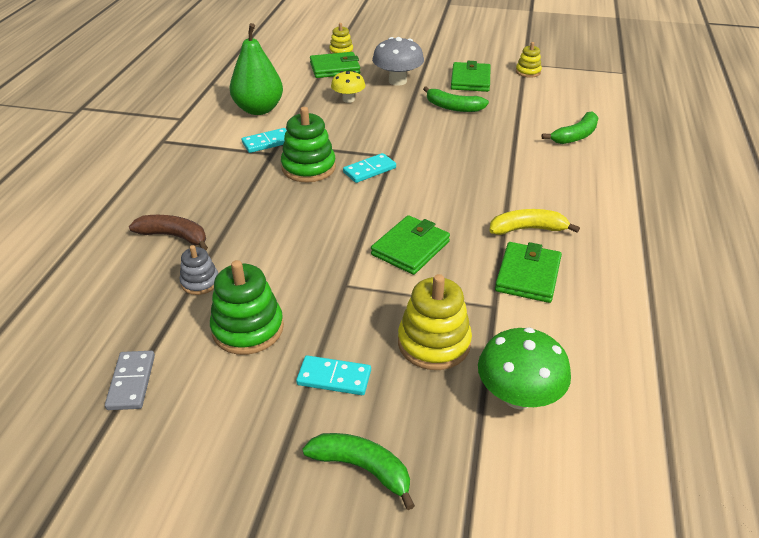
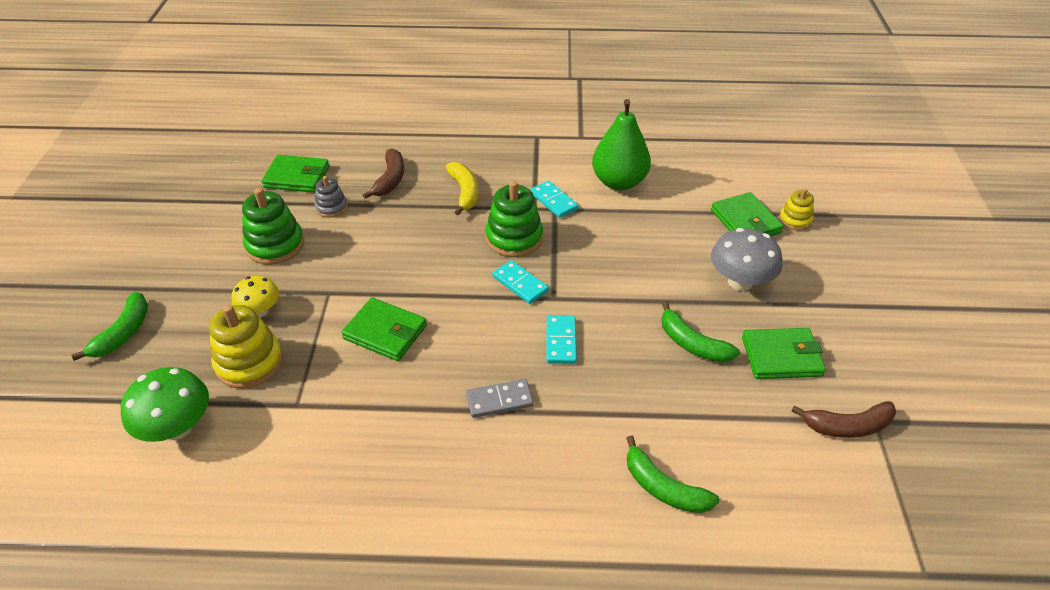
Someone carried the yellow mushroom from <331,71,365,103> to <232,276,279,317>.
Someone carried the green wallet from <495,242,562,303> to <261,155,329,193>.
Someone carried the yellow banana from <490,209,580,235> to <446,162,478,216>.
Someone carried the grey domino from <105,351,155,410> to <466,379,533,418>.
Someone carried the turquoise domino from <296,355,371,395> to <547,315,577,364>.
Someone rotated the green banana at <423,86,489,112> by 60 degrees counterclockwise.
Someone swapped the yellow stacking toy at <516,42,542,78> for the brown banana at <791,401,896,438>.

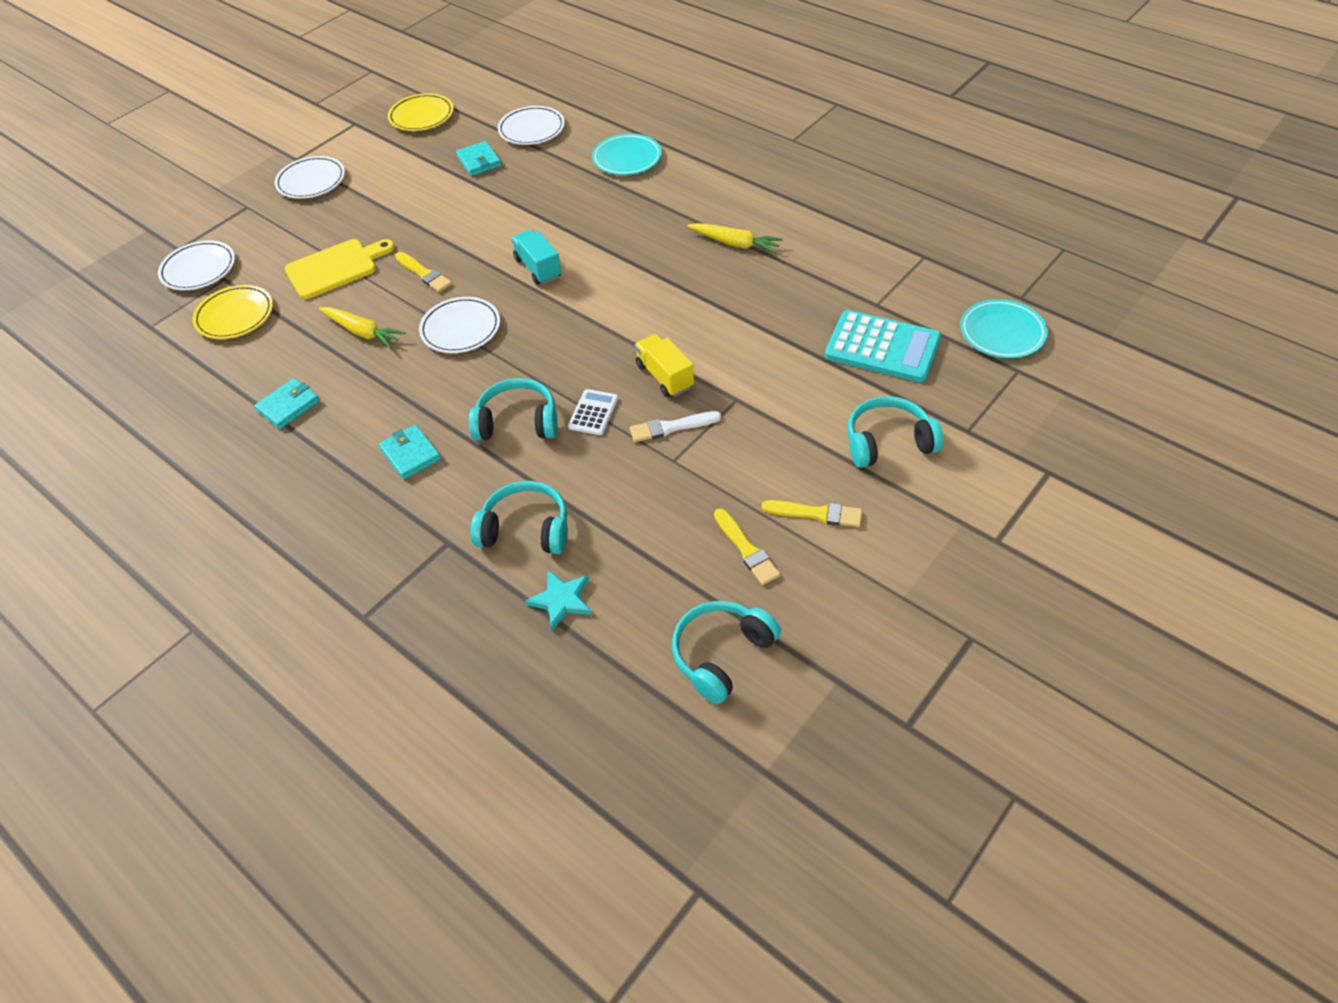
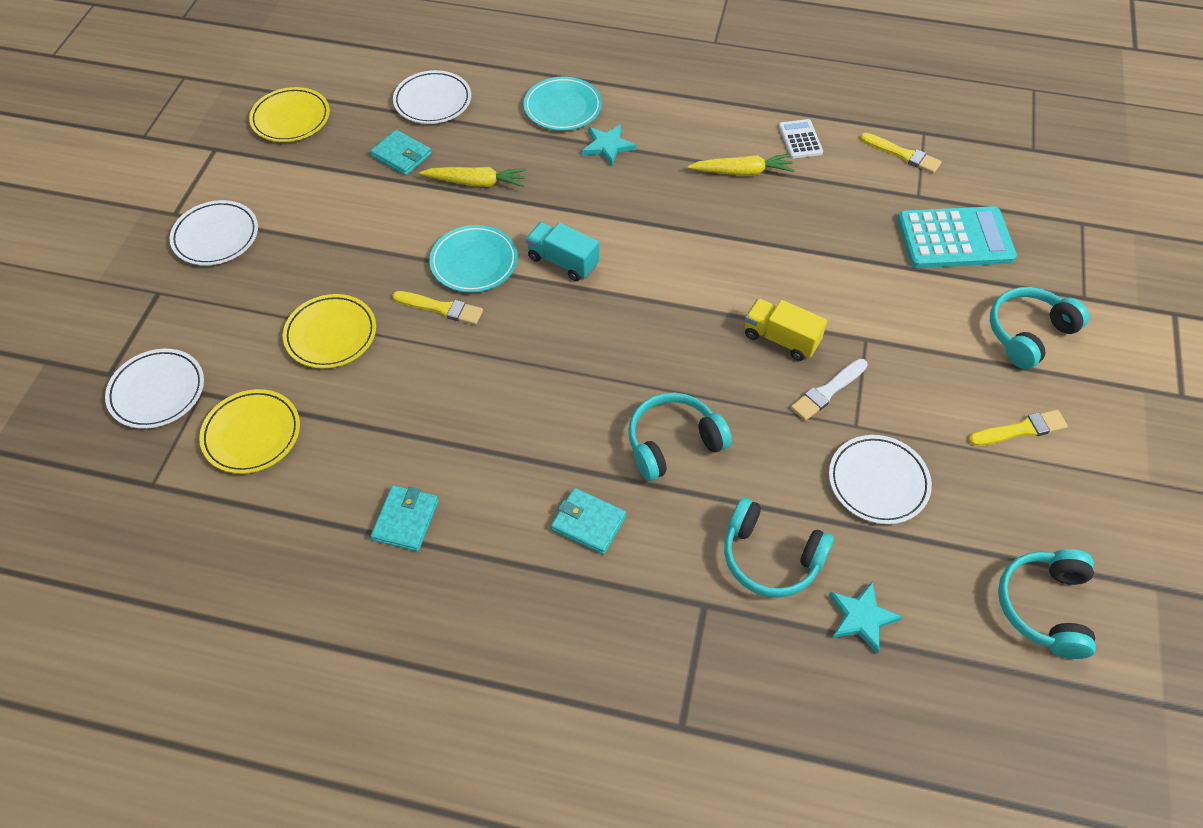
Someone swapped the yellow cutting board at <284,239,395,299> for the yellow plate at <283,294,376,368>.
Someone carried the yellow carrot from <319,307,405,348> to <419,167,526,187>.
Someone carried the turquoise plate from <960,299,1048,358> to <429,225,518,293>.
Someone put down the turquoise star at <582,124,636,166>.
Someone rotated the turquoise headphones at <471,481,568,554> by 135 degrees counterclockwise.
Someone carried the white calculator from <568,389,618,435> to <779,119,823,159>.
Someone carried the white plate from <419,297,500,353> to <829,435,932,524>.
Someone carried the yellow brush from <714,508,780,585> to <860,133,942,174>.

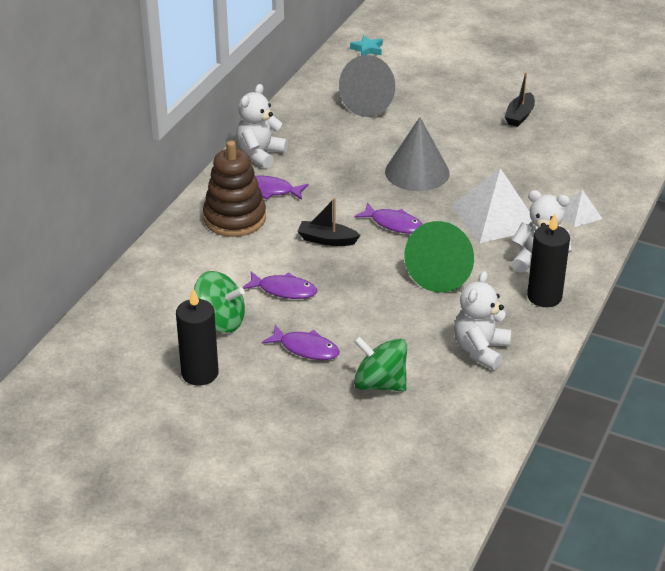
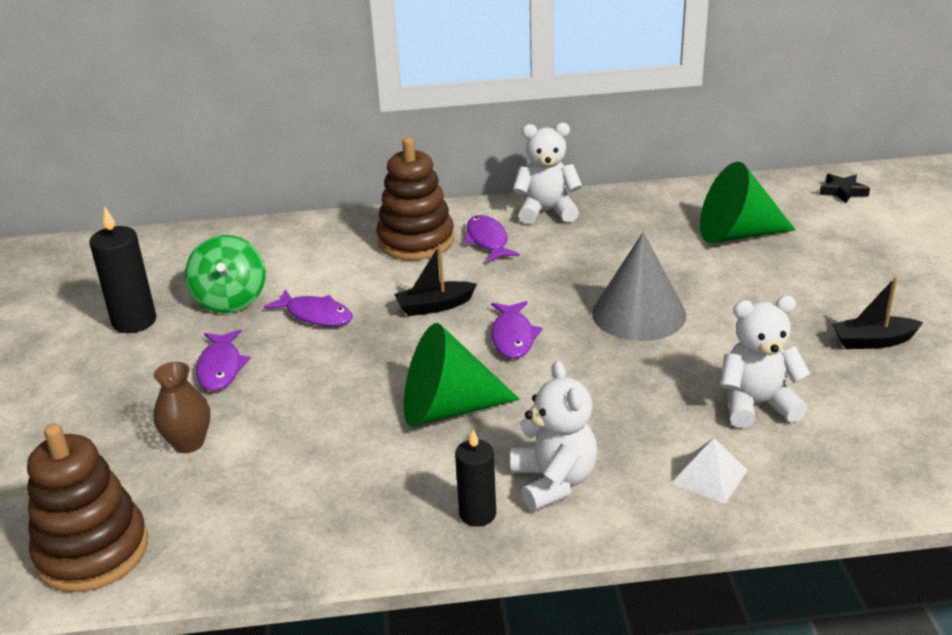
Someone put down the brown stacking toy at <27,423,148,592>.
Someone swapped the green spinning top at <354,336,407,392> for the brown vase at <153,362,210,453>.
Someone rotated the purple fish at <242,271,317,299> by 45 degrees counterclockwise.
Someone rotated the black boat at <297,198,361,246> by 90 degrees counterclockwise.
Someone scaled the black candle at <527,214,570,307> by 0.66.
Someone repainted the grey cone at <339,55,395,117>, which became the green cone at <700,162,796,243>.
Someone carried the white teddy bear from <454,271,511,370> to <720,296,810,428>.
Someone repainted the turquoise star at <350,35,383,56>, which became the black star at <819,174,870,203>.
Someone took away the white pyramid at <452,168,532,243>.

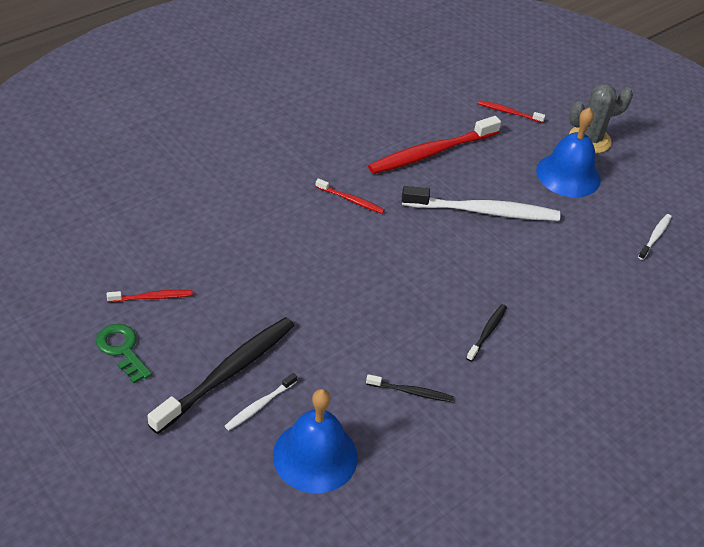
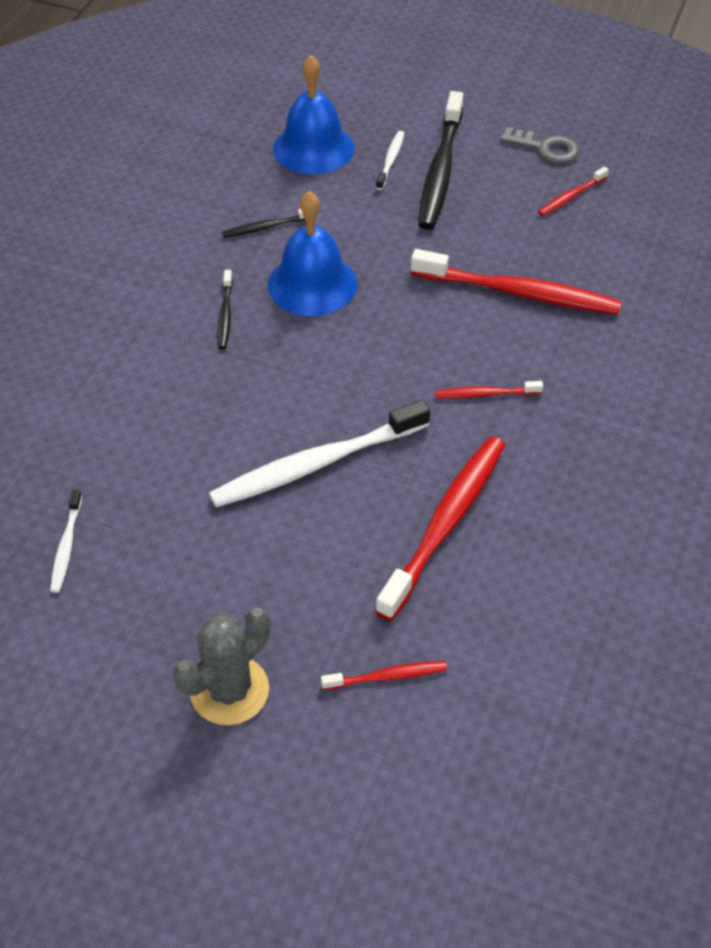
Someone carried the blue bell from <536,107,601,197> to <268,191,357,316>.
Someone put down the red toothbrush at <411,249,622,314>.
Someone repainted the green key at <96,324,152,384>, which became the grey key at <500,127,579,163>.

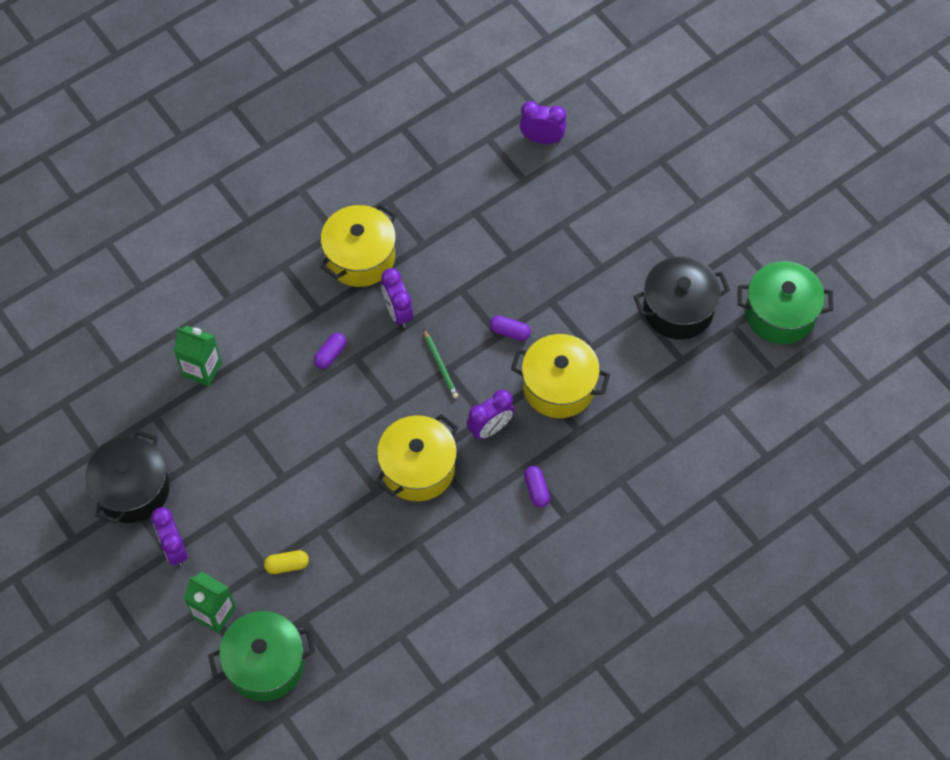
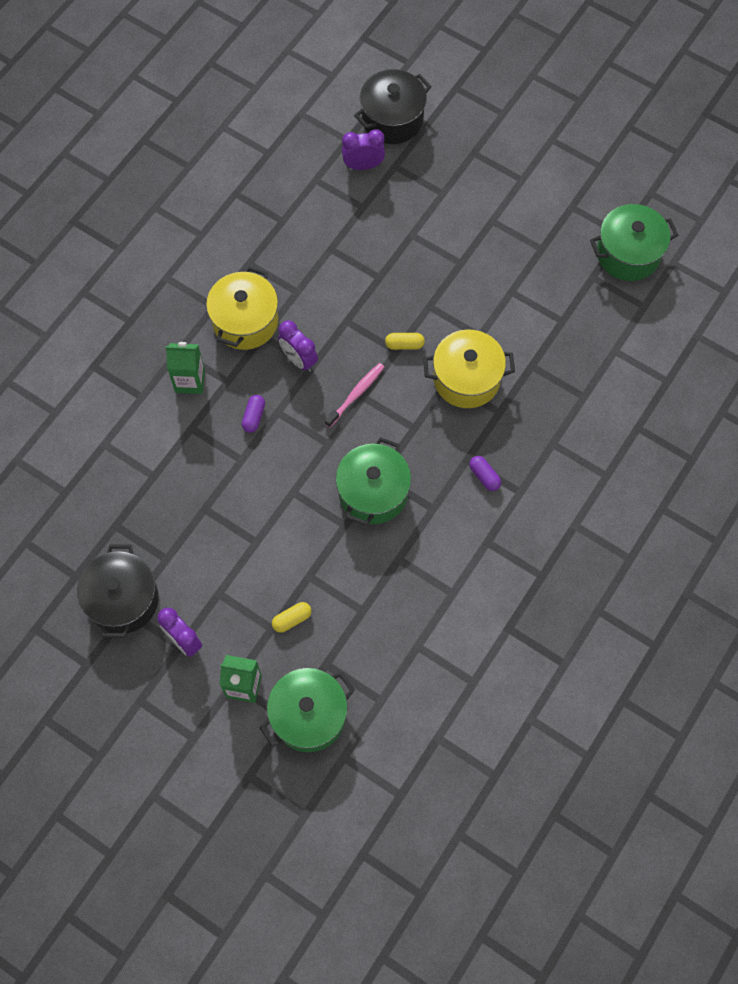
Someone carried the green carton from <174,326,222,387> to <166,342,205,394>.
Someone swapped the green pencil at <424,330,458,398> for the pink toothbrush at <325,363,384,428>.
Someone repainted the yellow pot at <375,414,458,501>, which became the green pot at <336,437,411,526>.
Someone carried the black pot from <633,257,730,340> to <354,69,432,144>.
Someone repainted the purple capsule at <490,315,531,341>, which became the yellow capsule at <385,333,425,350>.
Someone took away the purple clock at <467,389,515,439>.

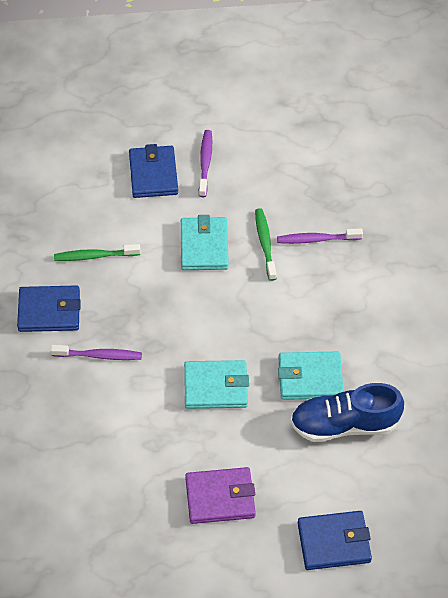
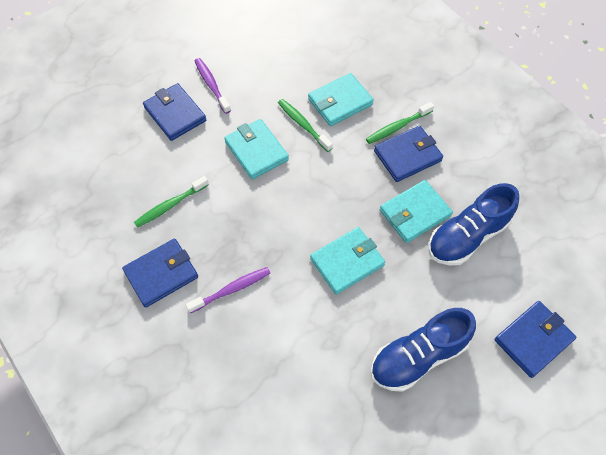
Someone swapped the purple toothbrush at <277,228,363,244> for the turquoise wallet at <308,73,374,126>.
Someone put down the green toothbrush at <366,102,434,144>.
Someone swapped the purple wallet at <185,467,256,524> for the blue shoe at <371,308,476,392>.
Someone put down the blue wallet at <374,126,443,182>.

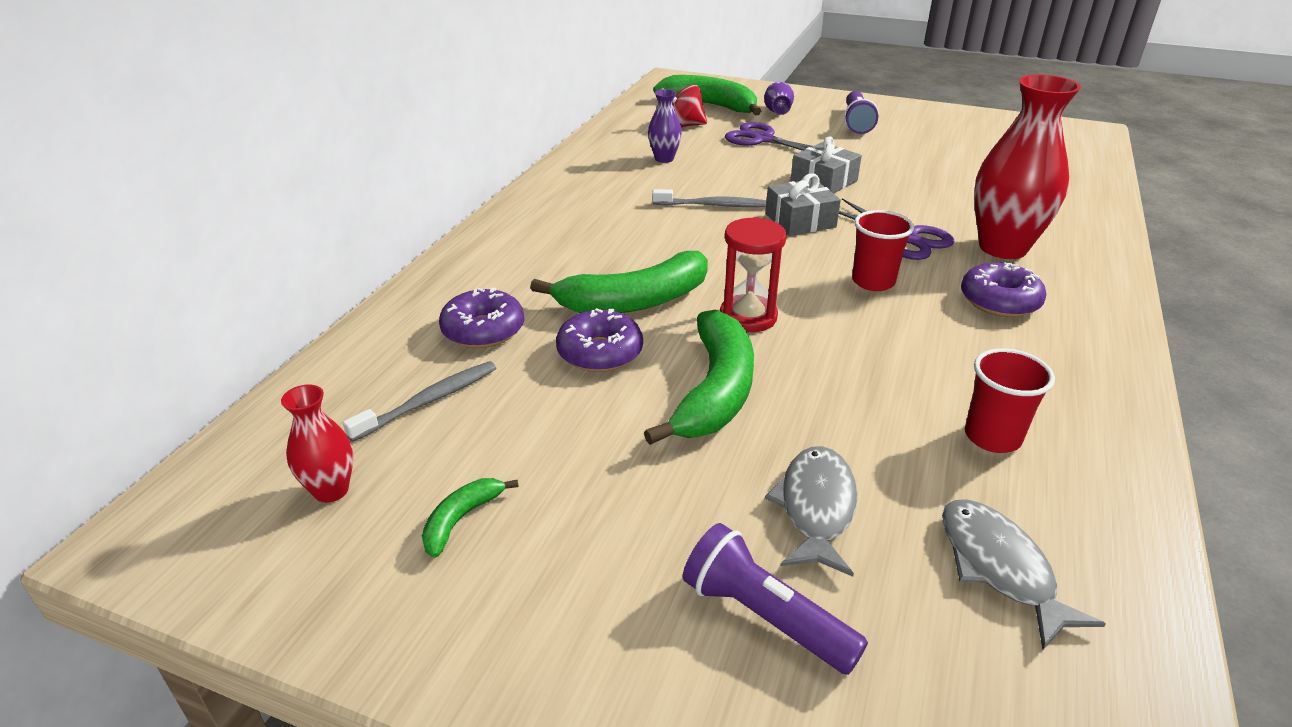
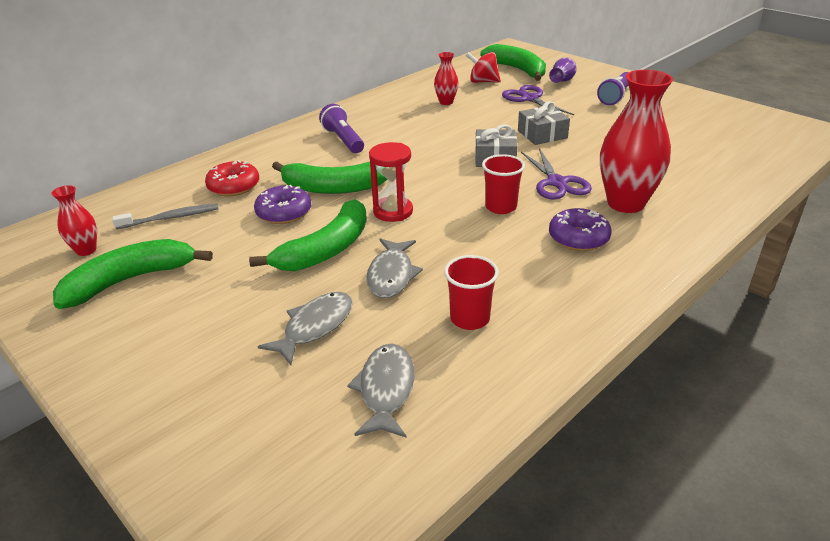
Someone scaled the green banana at <422,478,519,558> by 2.12.
Someone repainted the purple donut at <439,288,524,348>, which became the red donut at <205,160,259,196>.
Someone carried the purple flashlight from <683,523,868,675> to <319,104,364,153>.
Someone put down the grey fish at <366,238,423,298>.
Someone repainted the purple vase at <648,89,682,163>, which became the red vase at <434,52,459,105>.
Someone took away the grey toothbrush at <652,189,766,207>.

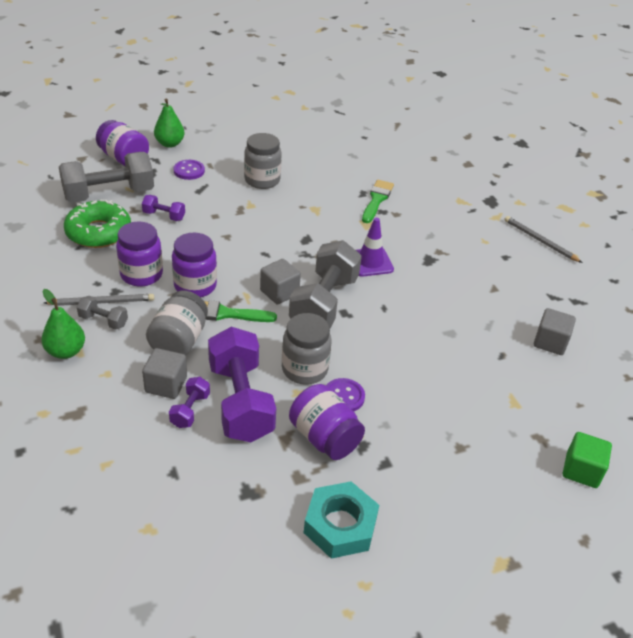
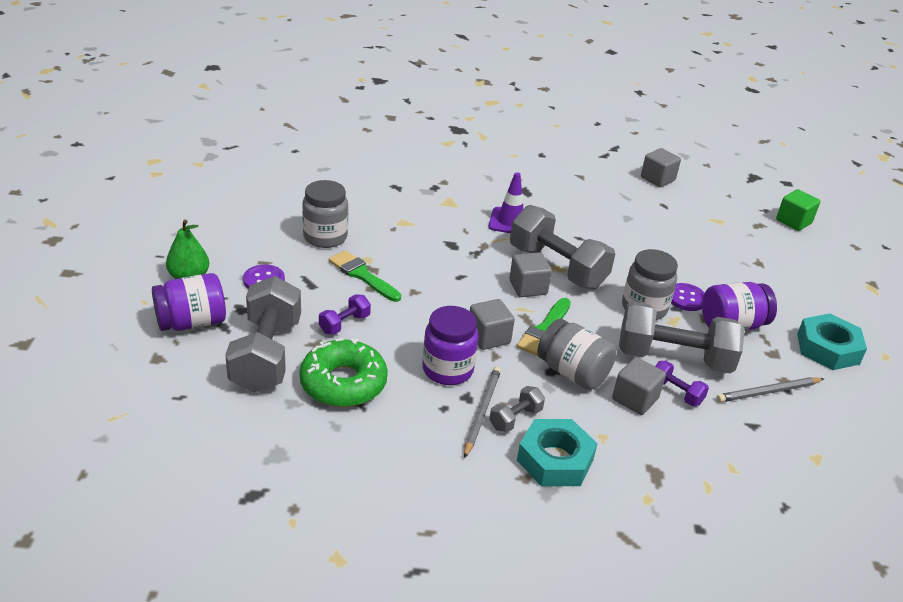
Someone carried the green brush from <362,180,394,223> to <329,250,401,302>.
Someone swapped the purple jar at <172,233,217,297> for the grey cube at <470,299,515,350>.
Someone swapped the green pear at <41,289,85,359> for the turquoise nut at <517,419,597,486>.
Someone repainted the purple dumbbell at <208,327,276,442>, which became the grey dumbbell at <619,301,745,373>.
Someone carried the grey pencil from <504,216,583,263> to <717,377,824,402>.

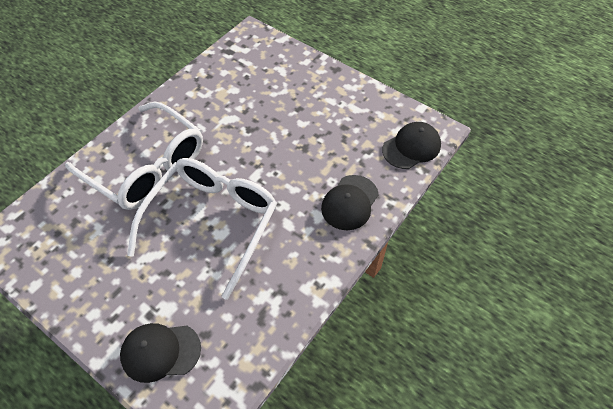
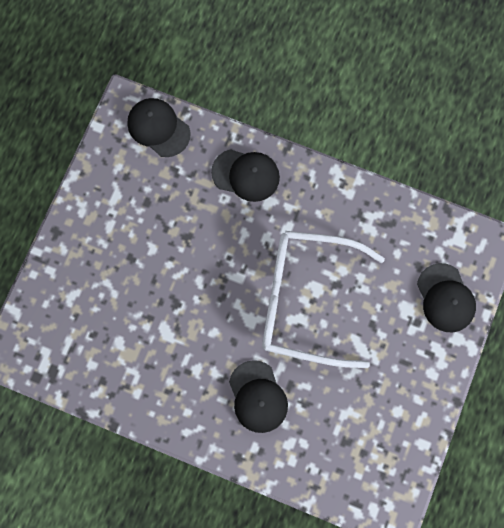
Someone swapped the white glasses at <65,102,203,210> for the black cap at <229,360,288,433>.

